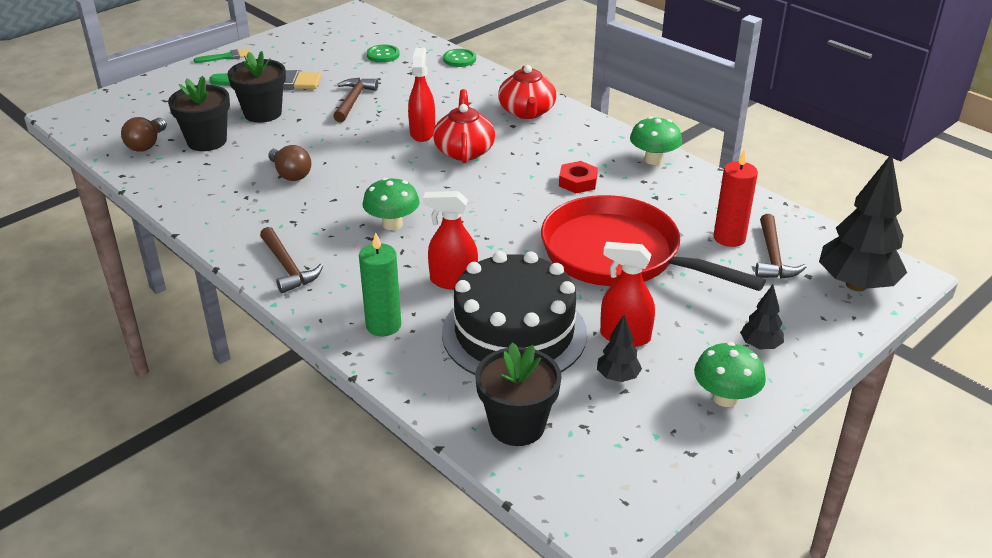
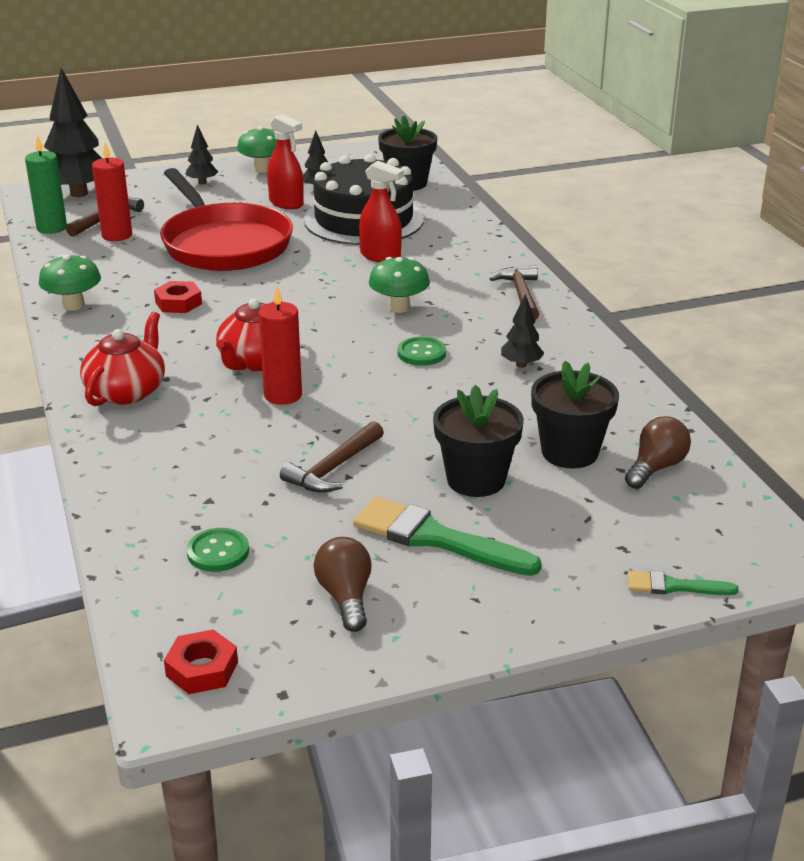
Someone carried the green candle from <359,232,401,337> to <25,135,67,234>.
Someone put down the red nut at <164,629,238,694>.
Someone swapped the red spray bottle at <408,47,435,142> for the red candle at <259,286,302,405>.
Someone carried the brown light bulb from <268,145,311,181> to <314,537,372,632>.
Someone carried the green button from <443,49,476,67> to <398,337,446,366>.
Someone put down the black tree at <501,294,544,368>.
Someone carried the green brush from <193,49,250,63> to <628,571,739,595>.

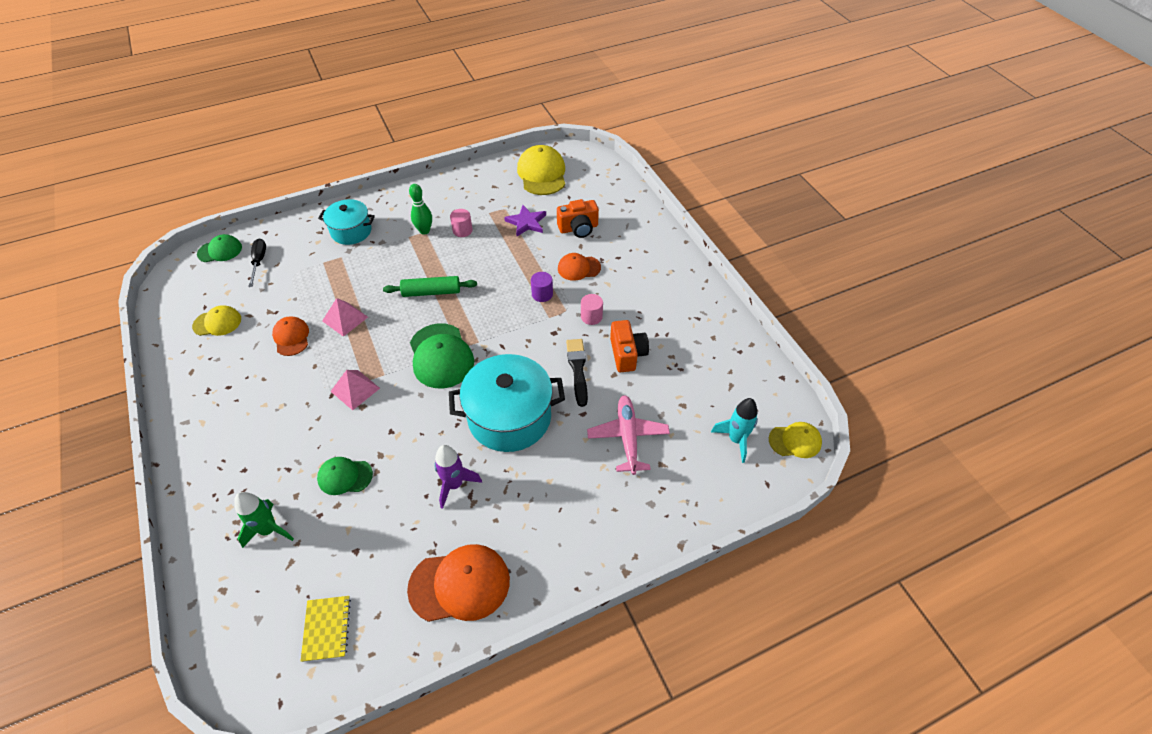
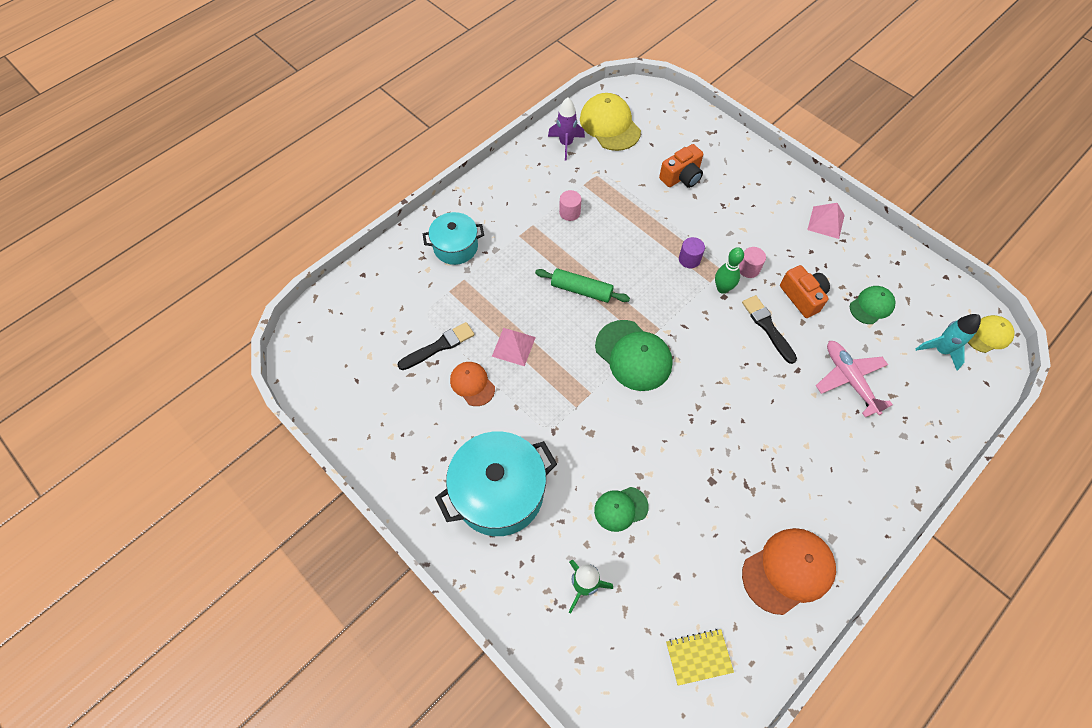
Someone put down the black brush at <397,322,474,370>.
Someone carried the turquoise pot from <449,354,565,452> to <435,431,557,536>.
Someone rotated the green rolling pin at <383,276,477,297> by 45 degrees clockwise.
Someone carried the purple rocket from <434,445,482,509> to <548,97,585,160>.
Someone rotated the yellow notebook at <301,596,351,662> by 75 degrees counterclockwise.
Someone carried the green bowling pin from <409,184,432,235> to <715,247,744,294>.
Someone carried the pink pyramid from <330,370,380,410> to <807,203,845,239>.
Someone carried the green cap from <197,234,242,262> to <850,286,895,324>.
Someone took away the yellow cap at <192,305,241,336>.
Someone took away the black screwdriver at <248,239,266,287>.
Someone took away the purple star at <504,205,546,236>.
Someone took away the orange cap at <558,253,601,281>.

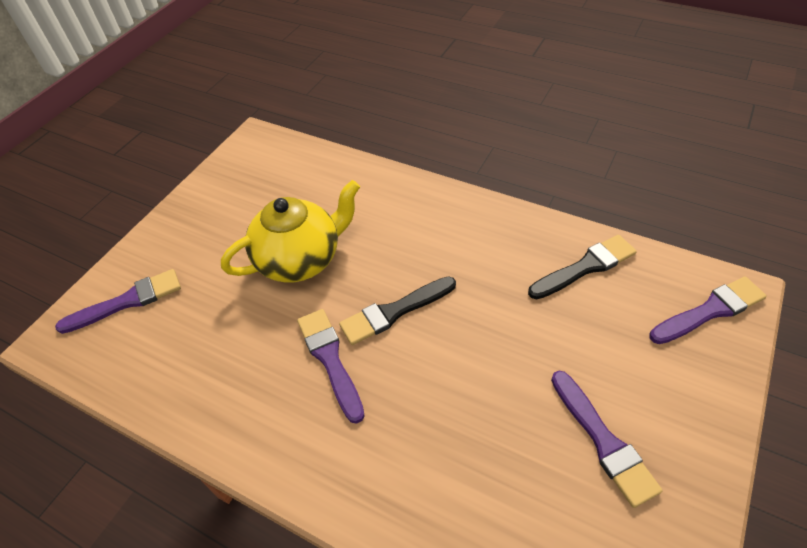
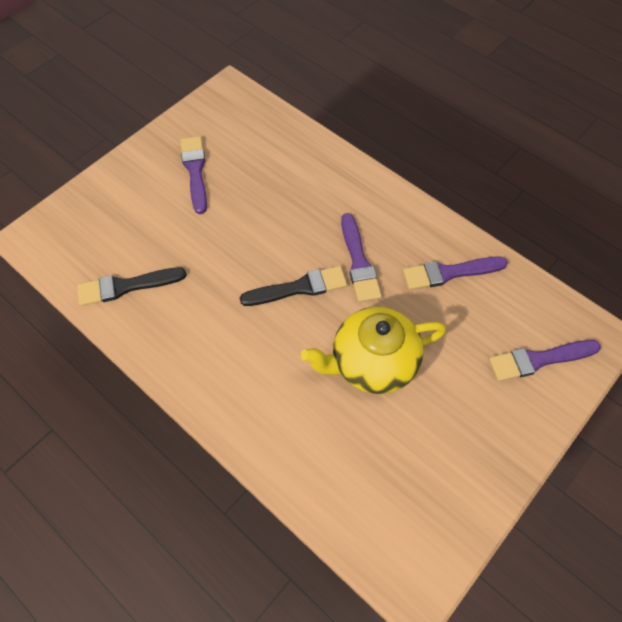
Someone carried the purple brush from <649,277,767,344> to <403,256,508,290>.

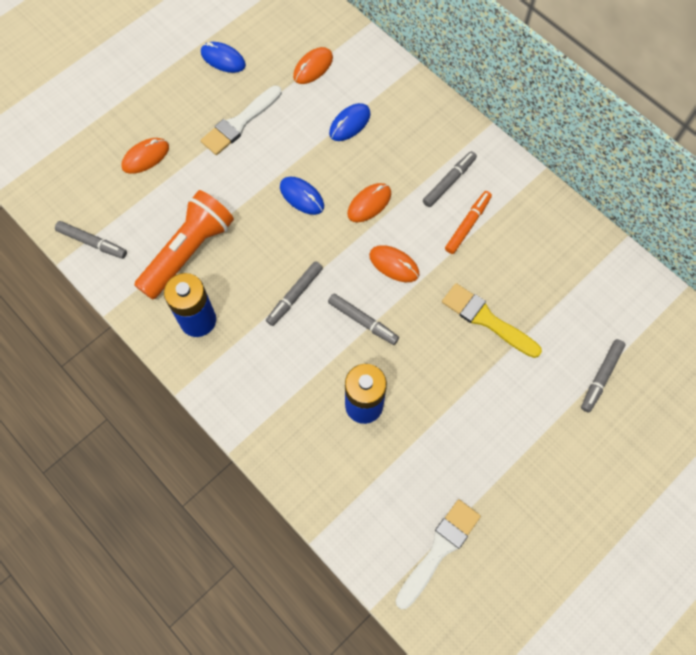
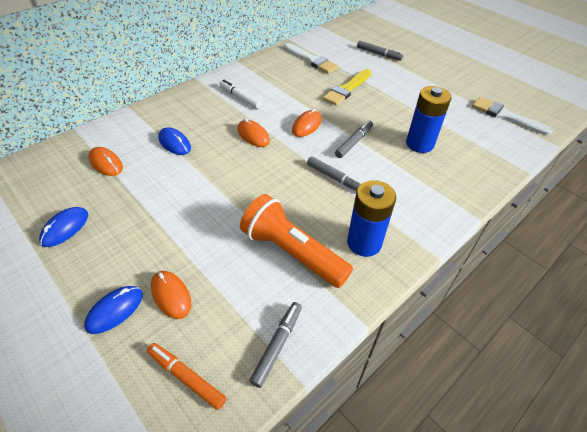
Someone carried the blue mouse from <280,177,324,215> to <84,286,143,334>.
Someone carried the orange marker from <445,191,492,254> to <147,343,226,410>.
Someone repainted the grey marker at <423,151,477,207>, which became the white marker at <219,80,262,109>.
Someone carried the white brush from <201,86,282,155> to <284,43,338,74>.

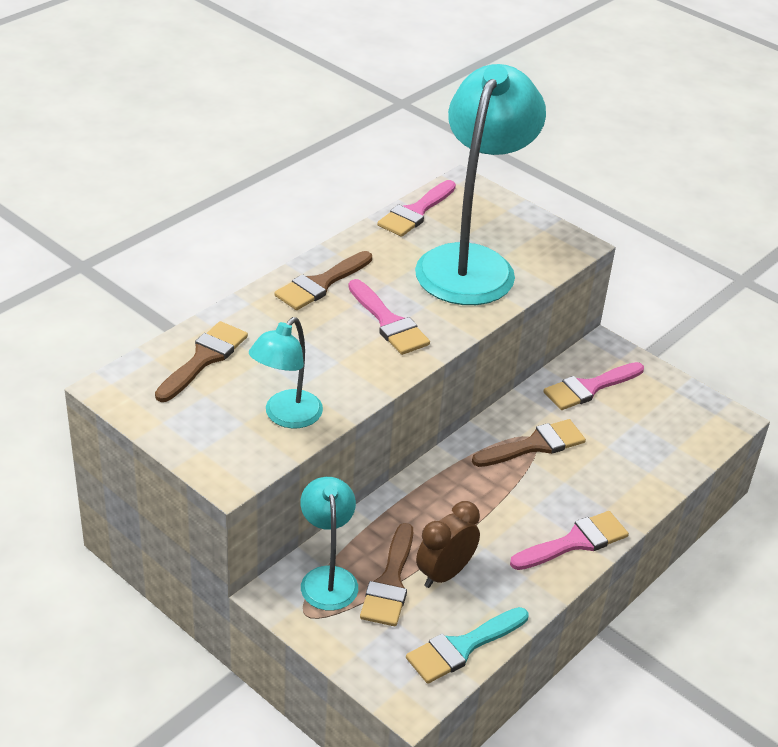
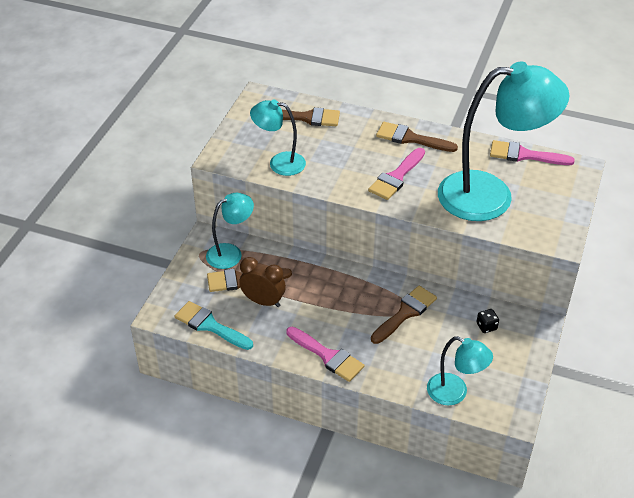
Someone rotated the brown brush at <472,419,586,467> by 90 degrees counterclockwise.
Someone put down the turquoise lamp at <427,336,493,405>.
Someone swapped the pink brush at <544,362,644,410> for the black dice at <476,309,499,333>.

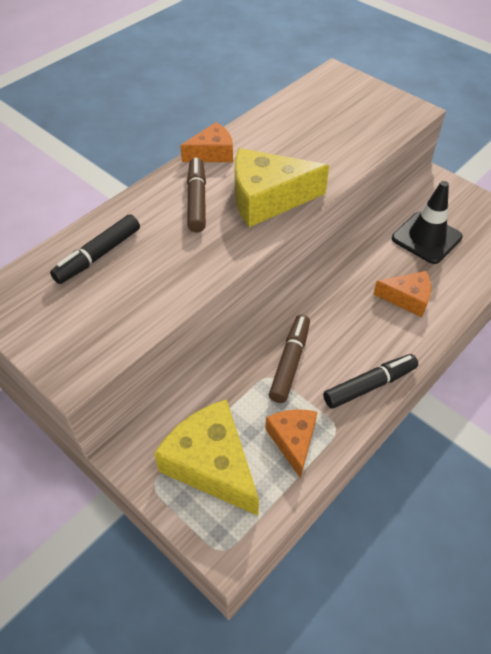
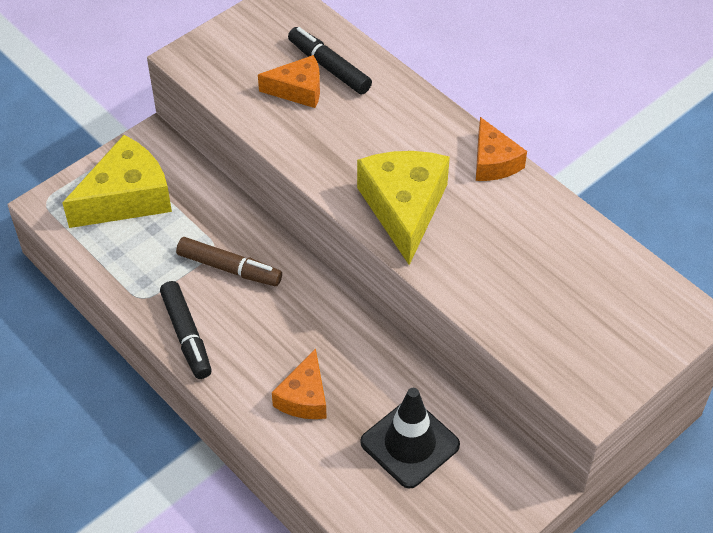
Someone carried the orange cheese from <265,409,317,479> to <258,55,320,108>.
Someone took away the brown marker at <187,158,206,233>.

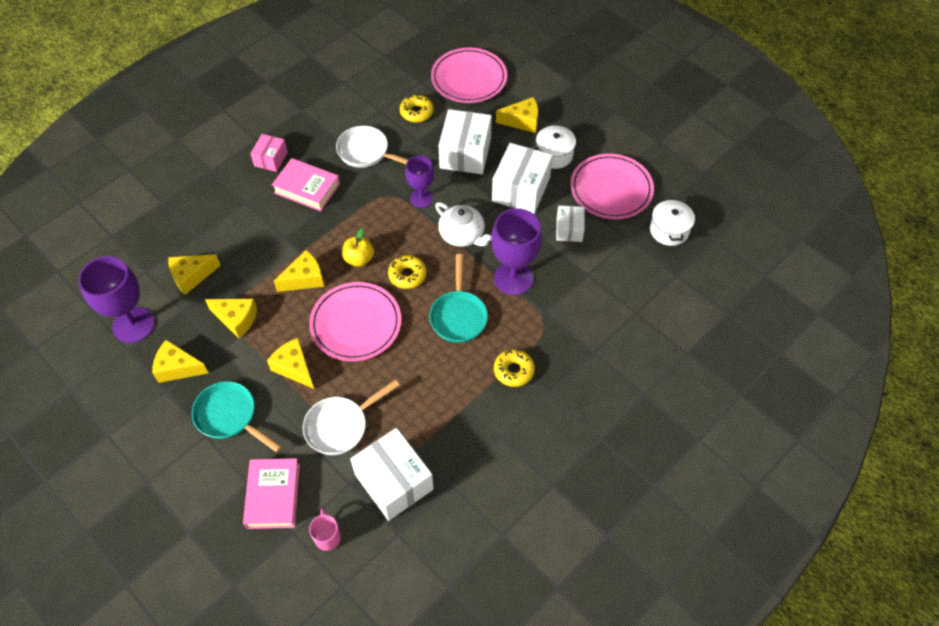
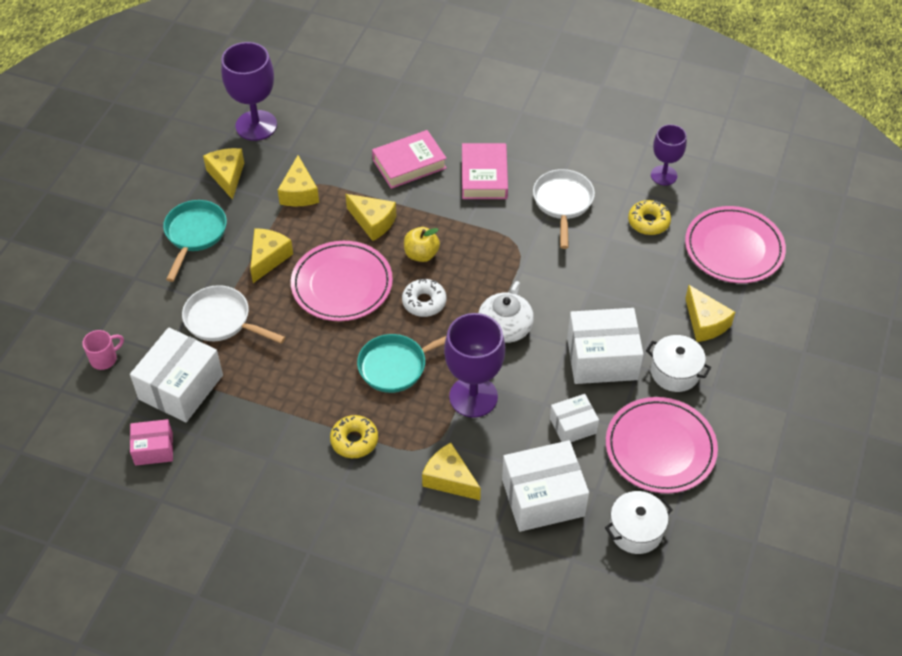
Someone carried the pink box from <250,134,288,172> to <130,419,173,466>.
Someone carried the pink book from <243,458,300,529> to <372,130,447,189>.
Someone repainted the yellow donut at <388,255,426,289>, which became the white donut at <402,278,446,317>.
Someone carried the yellow cheese from <169,254,221,295> to <422,443,481,500>.
Someone carried the white box from <438,109,492,174> to <502,440,589,532>.
Someone carried the purple goblet from <405,155,434,208> to <651,124,687,185>.

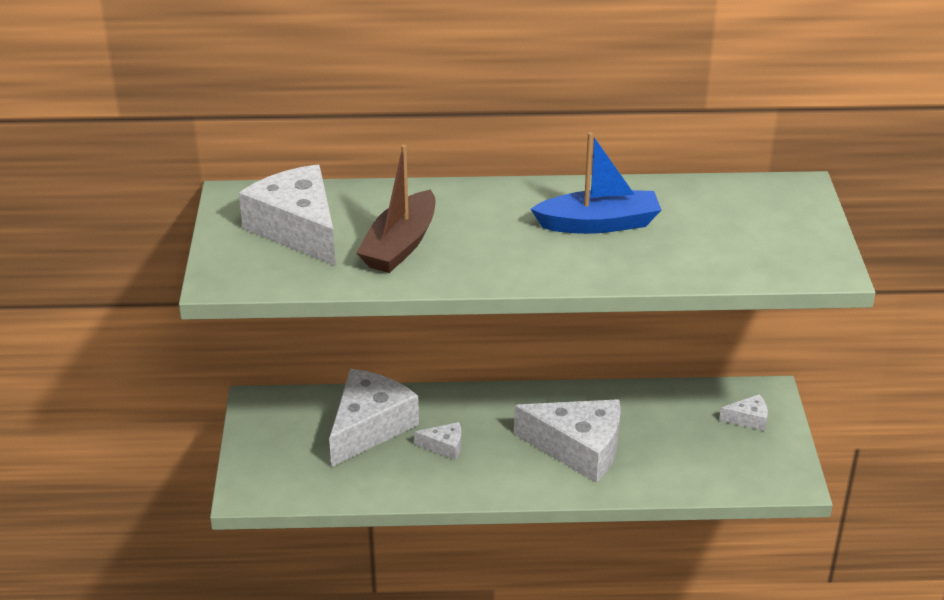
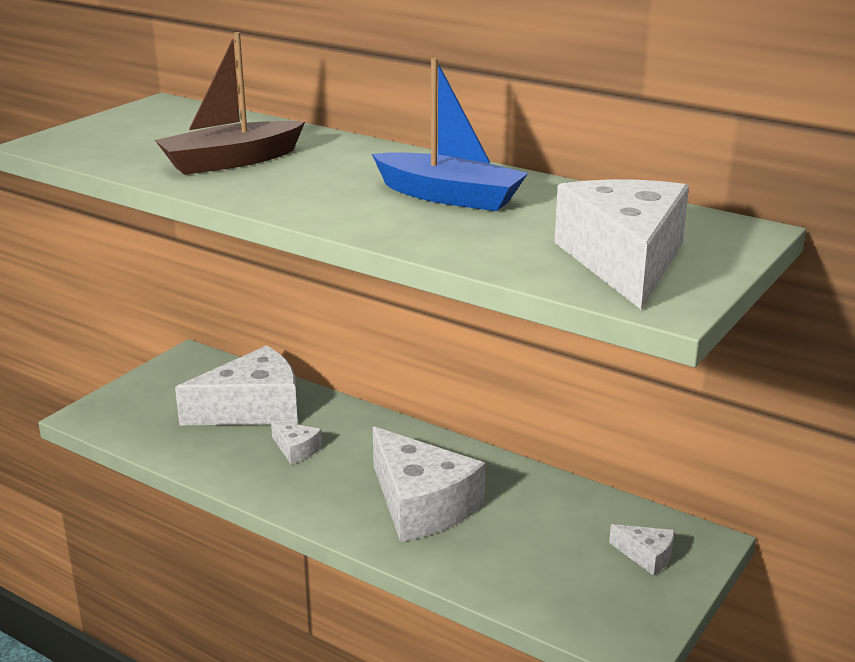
Someone carried the white cheese from <239,165,336,266> to <555,179,689,309>.

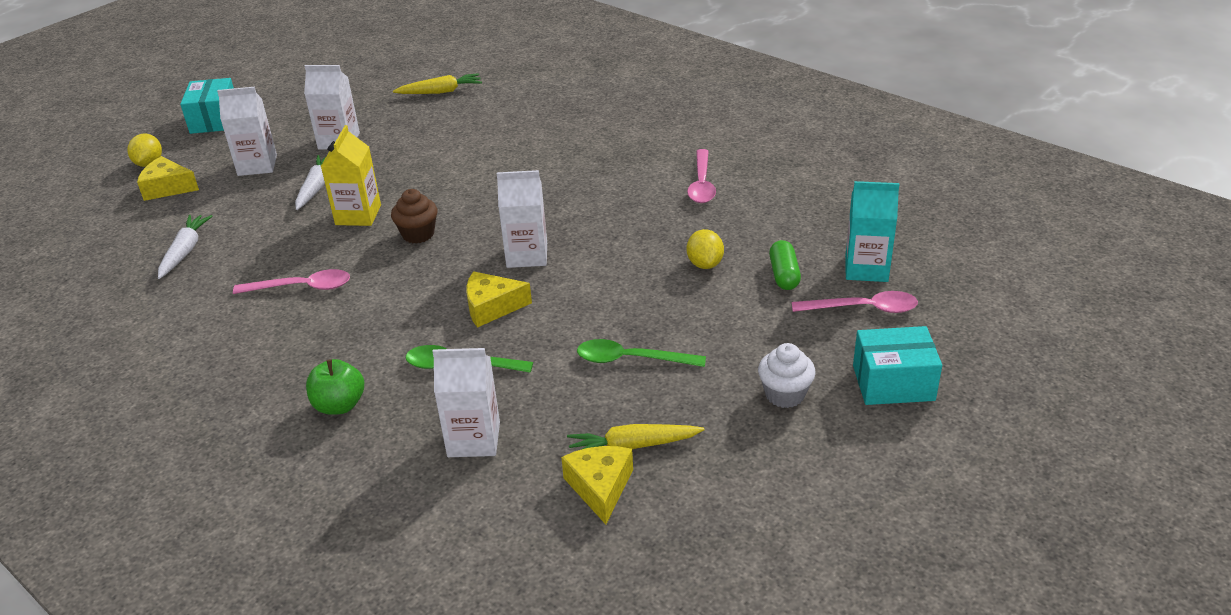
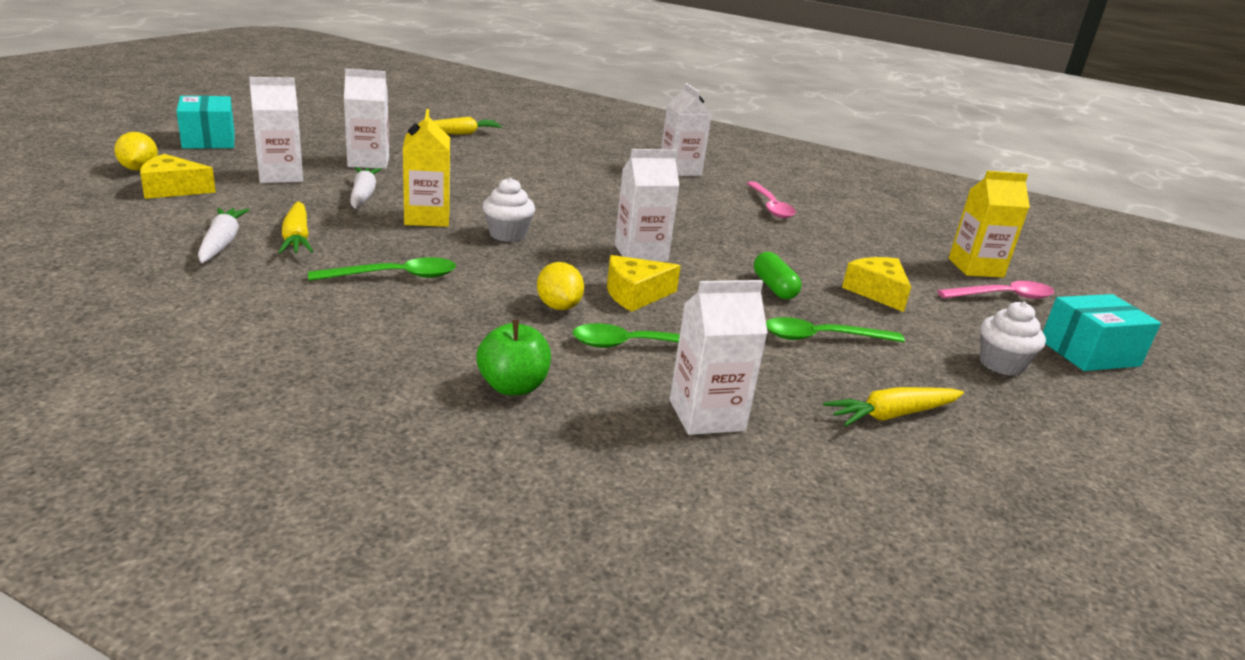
Someone put down the yellow carrot at <278,201,313,253>.
Someone repainted the pink spoon at <233,269,350,294>, which became the green spoon at <308,257,456,281>.
Someone repainted the brown cupcake at <391,189,437,244>, which became the white cupcake at <483,177,535,242>.
Someone carried the yellow lemon from <687,229,724,269> to <537,262,584,310>.
Someone put down the white carton at <661,83,712,176>.
Someone carried the green capsule from <769,240,801,290> to <754,252,801,299>.
Someone carried the yellow cheese from <561,446,633,524> to <842,257,911,312>.
Someone repainted the turquoise carton at <845,181,899,282>, which became the yellow carton at <949,171,1030,278>.

